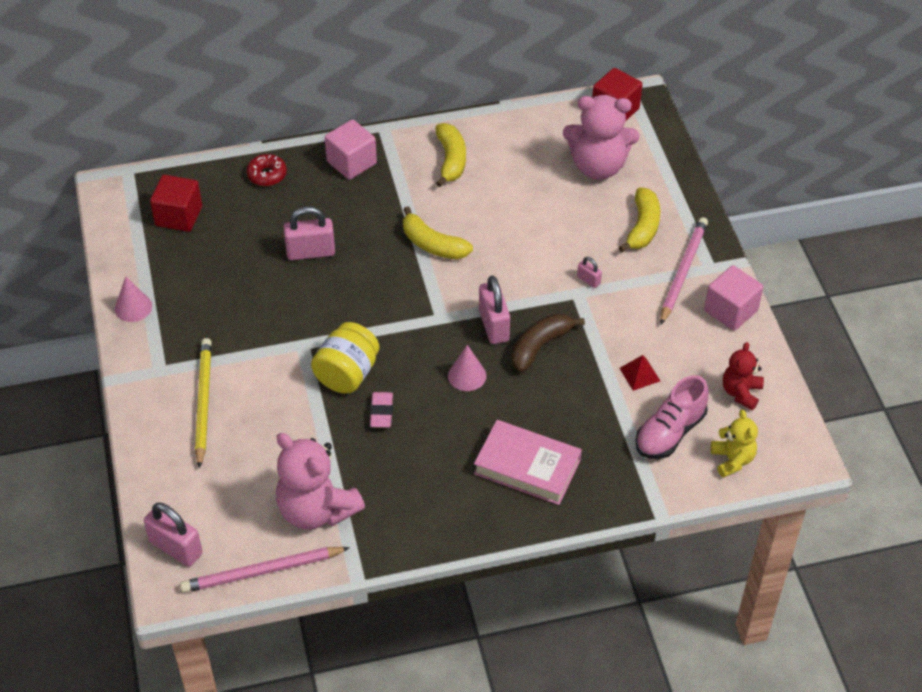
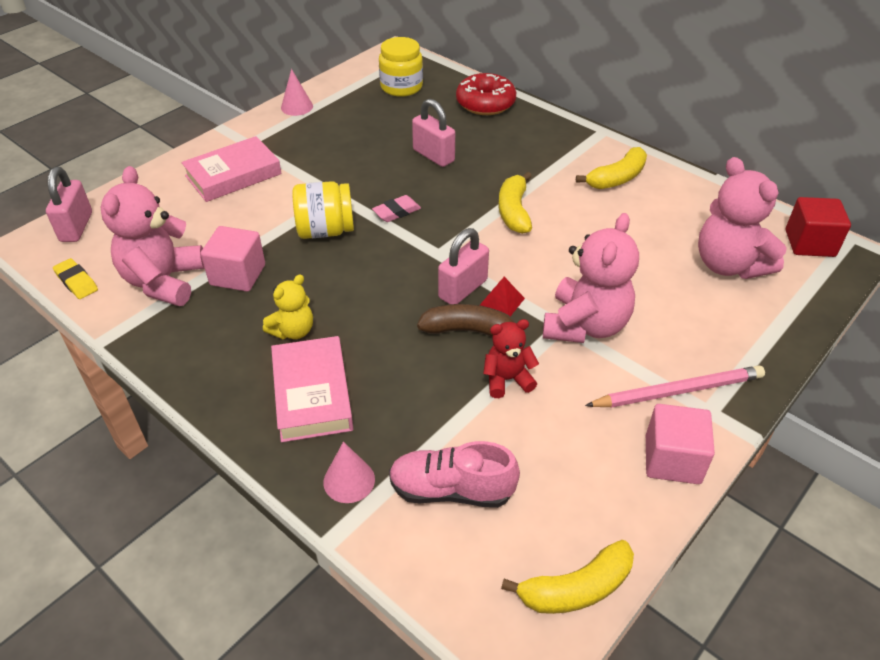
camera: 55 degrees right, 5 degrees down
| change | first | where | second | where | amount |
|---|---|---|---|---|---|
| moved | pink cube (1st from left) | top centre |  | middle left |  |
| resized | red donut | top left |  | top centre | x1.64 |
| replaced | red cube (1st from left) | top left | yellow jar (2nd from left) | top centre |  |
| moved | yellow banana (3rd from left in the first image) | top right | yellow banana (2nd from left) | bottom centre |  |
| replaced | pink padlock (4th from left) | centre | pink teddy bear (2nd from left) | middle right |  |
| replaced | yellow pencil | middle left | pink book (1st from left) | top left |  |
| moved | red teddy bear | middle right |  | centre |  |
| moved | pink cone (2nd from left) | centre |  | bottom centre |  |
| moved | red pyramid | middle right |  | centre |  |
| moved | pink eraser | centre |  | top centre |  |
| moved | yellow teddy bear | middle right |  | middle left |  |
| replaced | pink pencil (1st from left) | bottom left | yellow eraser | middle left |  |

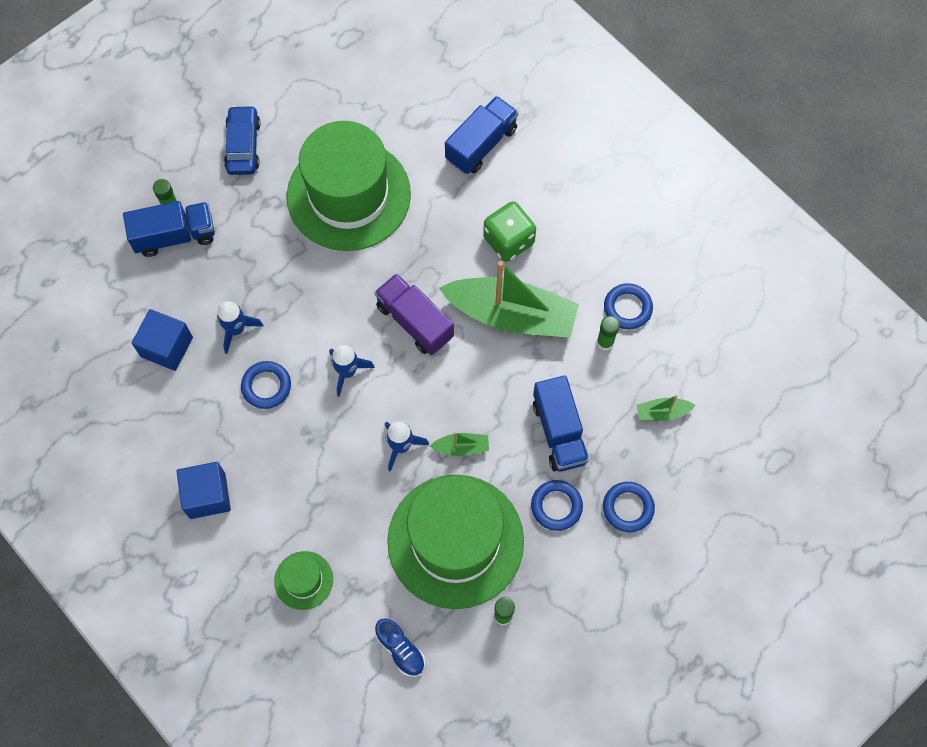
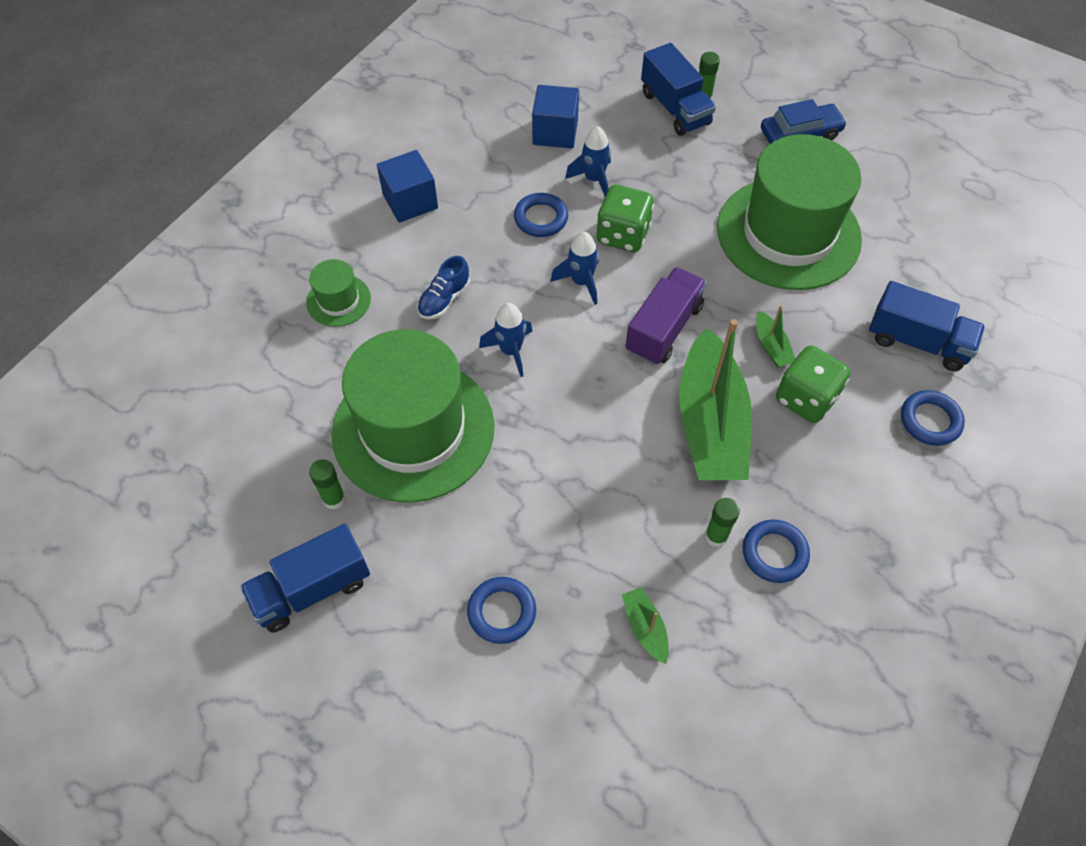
camera: 75 degrees right, 10 degrees down
| change | first | where | second | where | amount |
|---|---|---|---|---|---|
| moved | blue truck (3rd from left in the first image) | centre | blue truck (1st from left) | bottom left |  |
| moved | green boat (1st from left in the first image) | centre | green boat (3rd from left) | middle right |  |
| moved | blue ring (2nd from left in the first image) | bottom centre | blue ring (4th from left) | middle right |  |
| moved | blue shoe | bottom centre |  | centre |  |
| added |  |  | green dice (1st from left) | top centre |  |

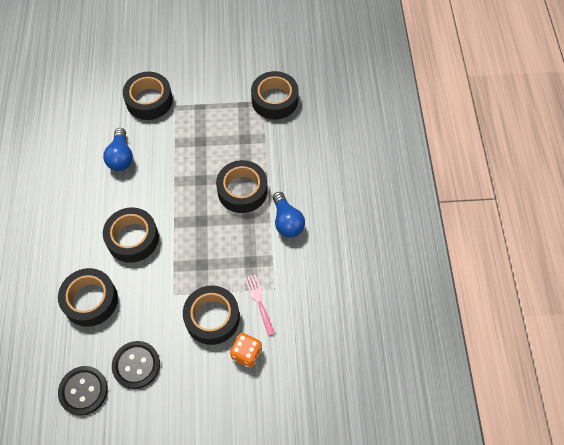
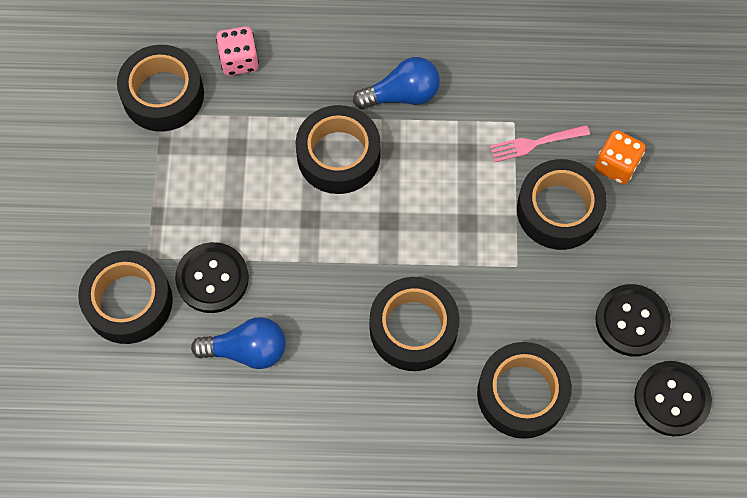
camera: 85 degrees left, 5 degrees up
| change | first | where | second | where | amount |
|---|---|---|---|---|---|
| added |  |  | pink dice | top left |  |
| added |  |  | black button (1st from left) | middle left |  |

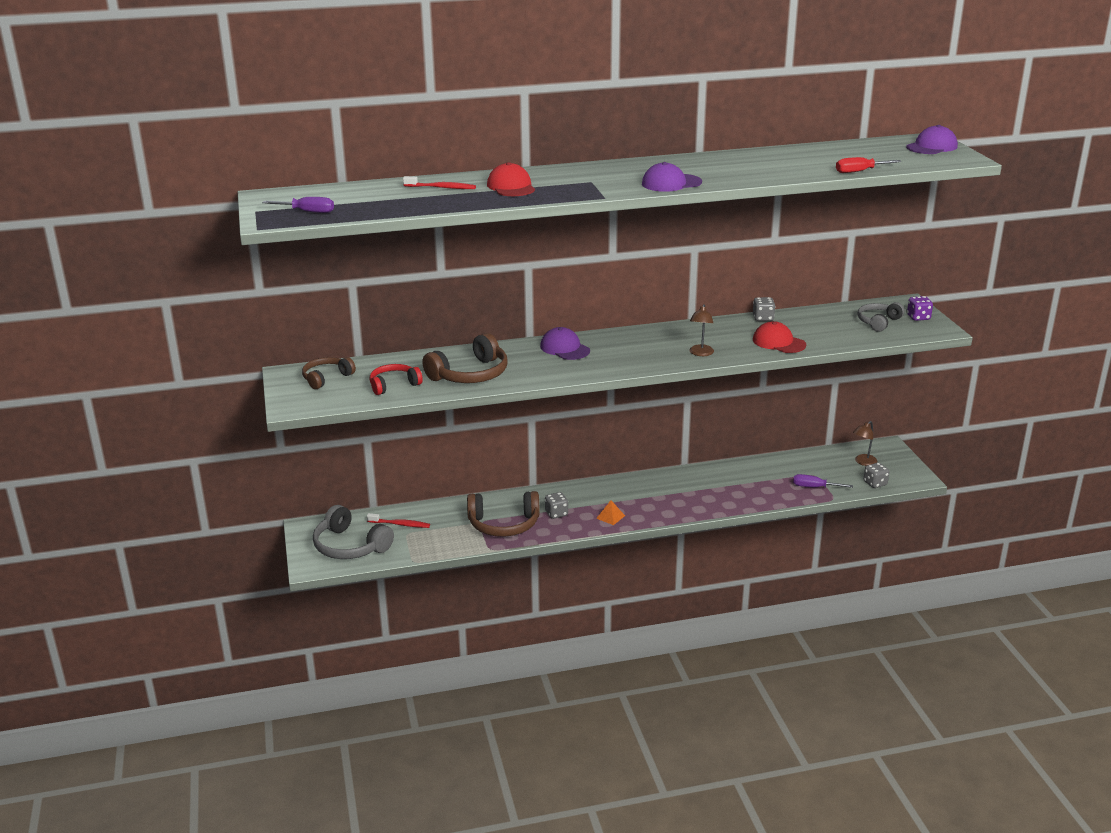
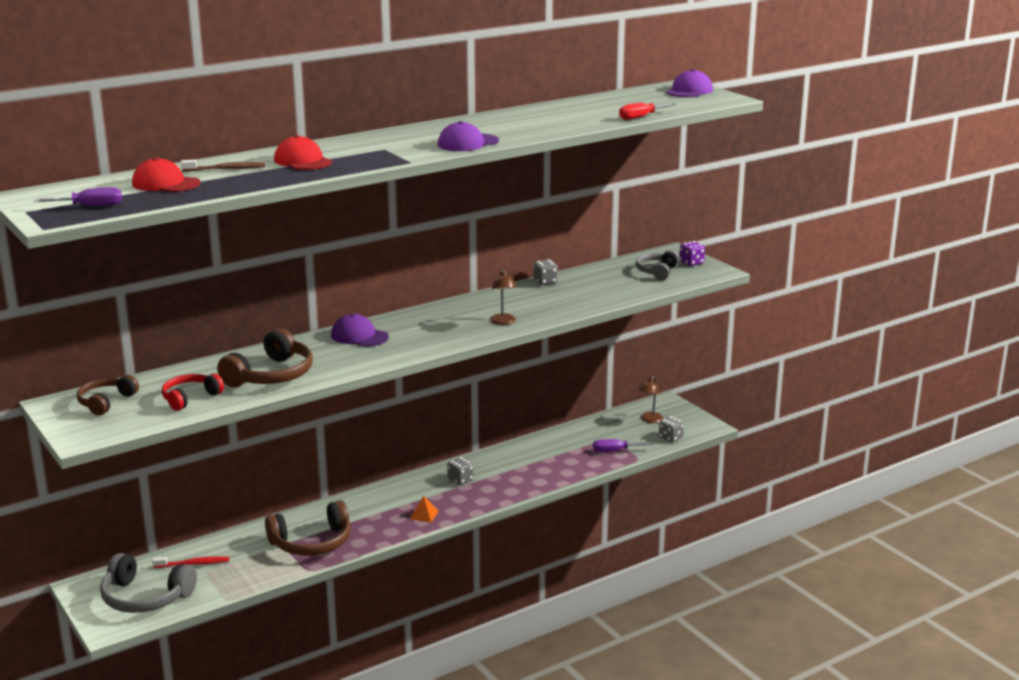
camera: 20 degrees left, 5 degrees down
| change | first | where | second | where | amount |
|---|---|---|---|---|---|
| recoloured | red toothbrush (2nd from left) | top centre | brown toothbrush | top left |  |
| moved | red cap (2nd from left in the first image) | middle right | red cap (1st from left) | top left |  |
| moved | grey dice (1st from left) | centre |  | bottom centre |  |

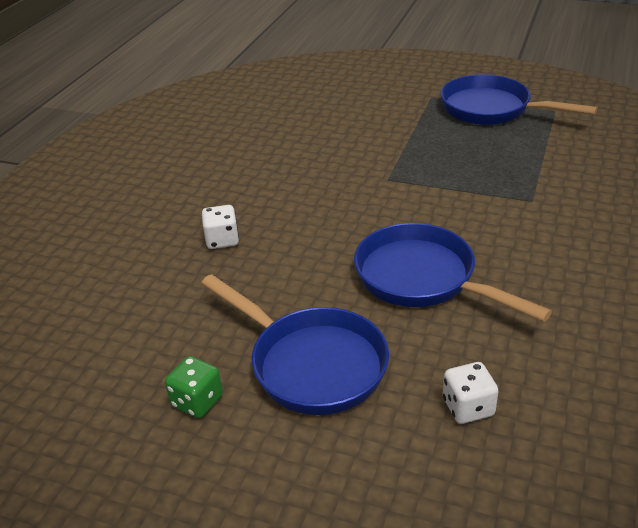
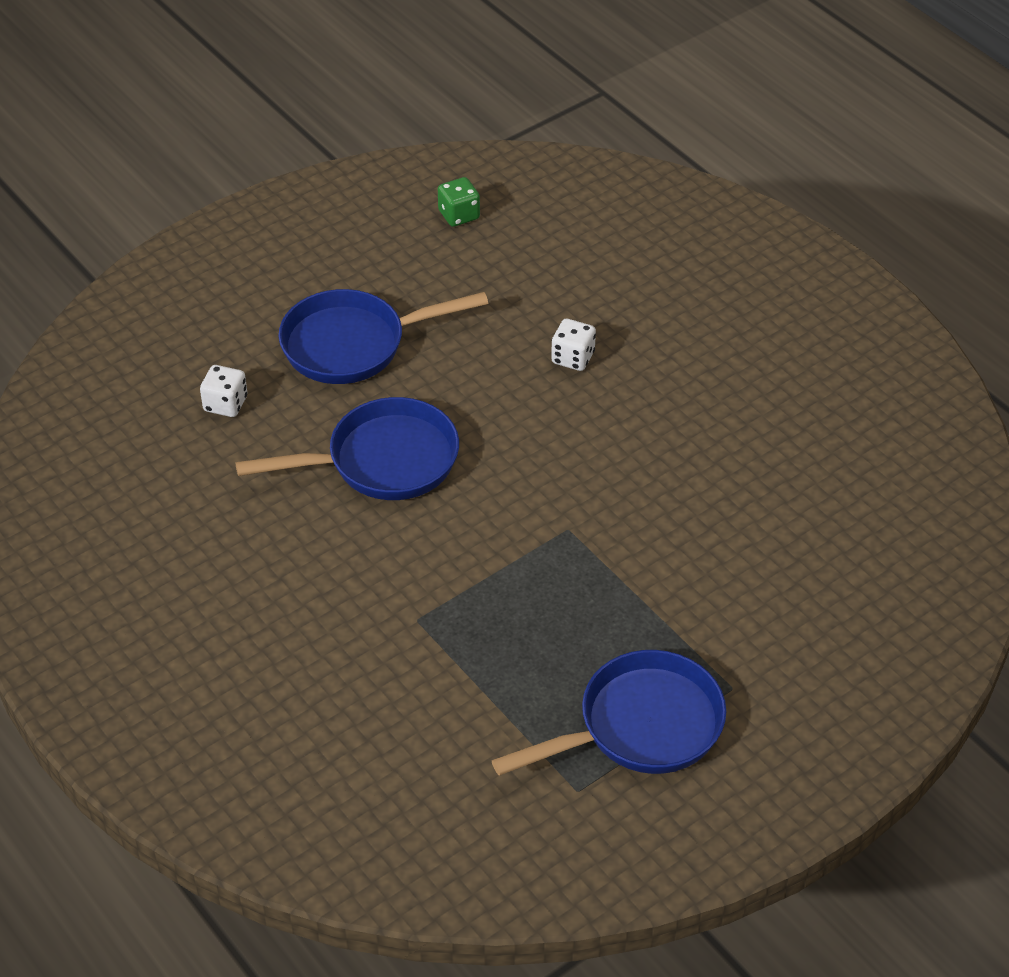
camera: 120 degrees right, 10 degrees up
| change | first | where | second | where | amount |
|---|---|---|---|---|---|
| moved | green dice | bottom left |  | top centre |  |

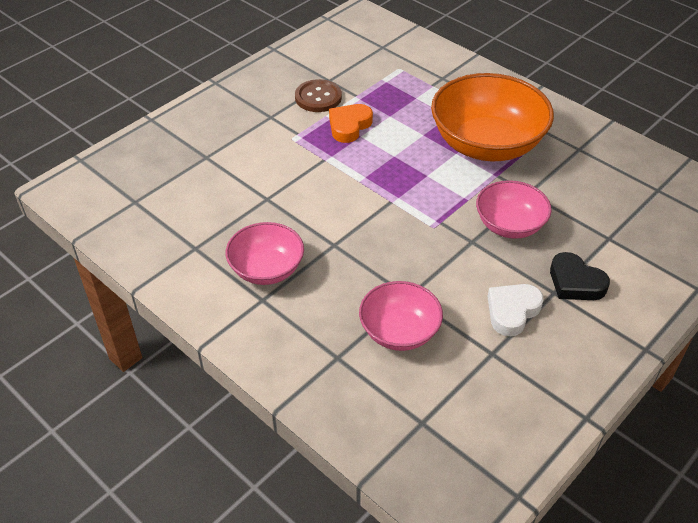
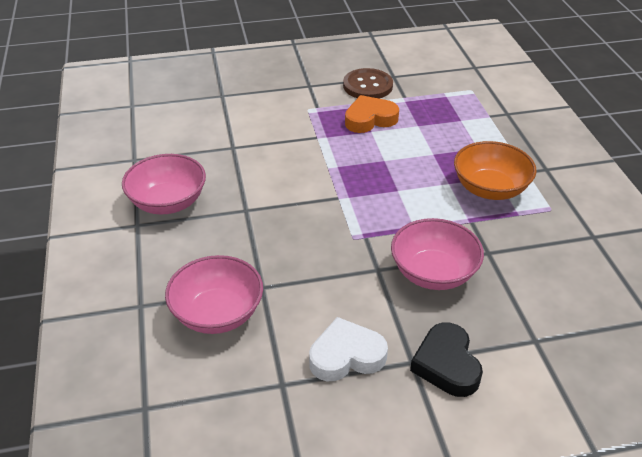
camera: 35 degrees right, 5 degrees down
| change | first | where | second | where | amount |
|---|---|---|---|---|---|
| resized | orange bowl | top right |  | middle right | x0.57 |

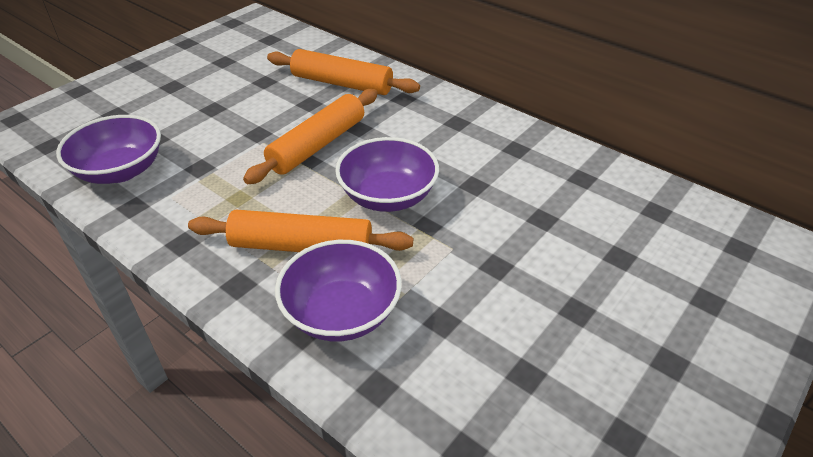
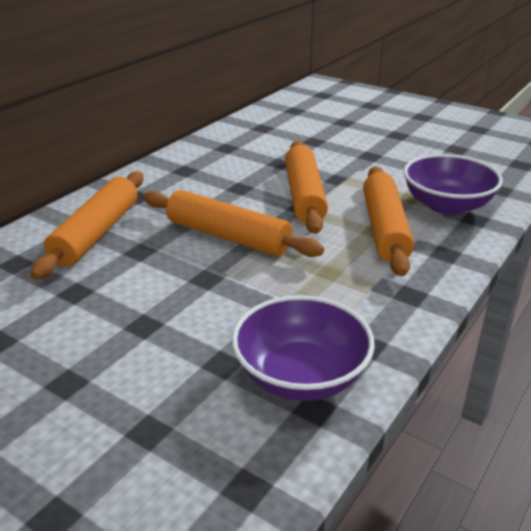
camera: 95 degrees left, 10 degrees down
| change | first | where | second | where | amount |
|---|---|---|---|---|---|
| replaced | purple bowl (3rd from left) | centre | orange rolling pin (3rd from left) | centre |  |

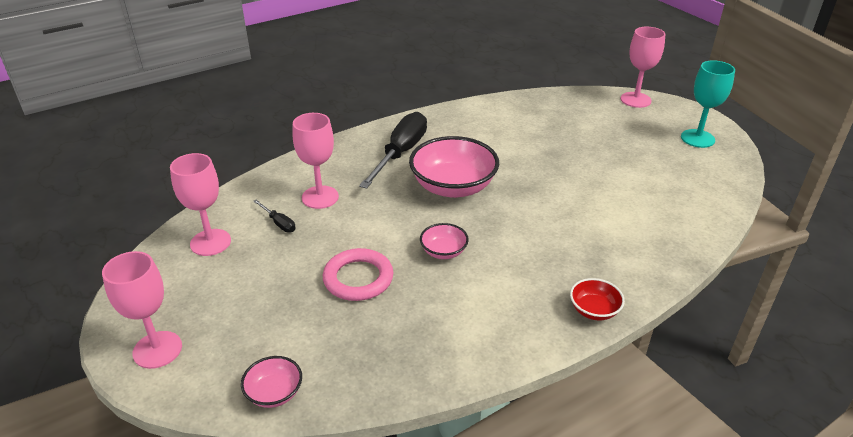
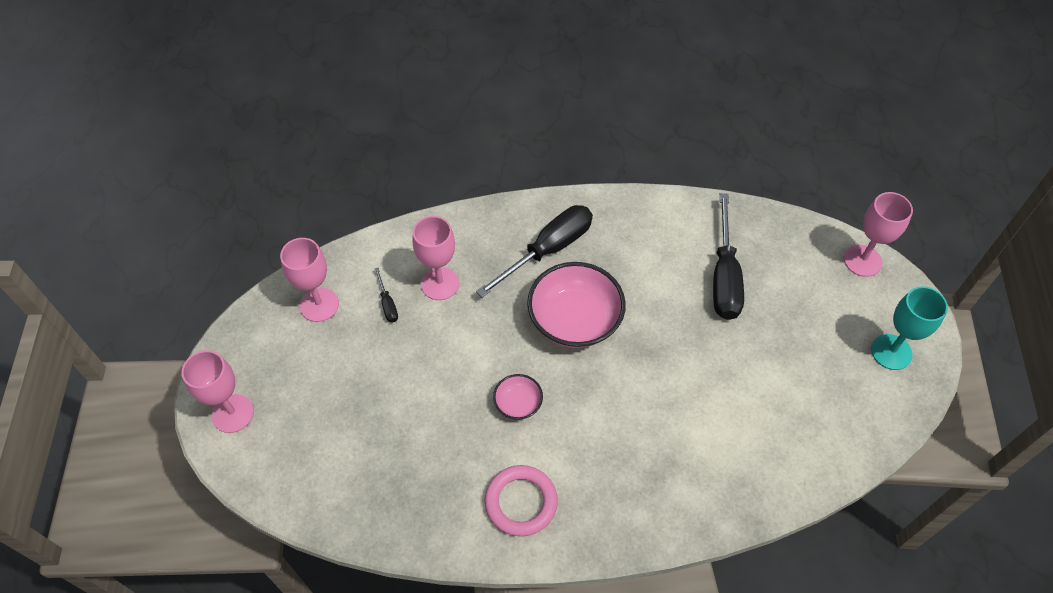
camera: 25 degrees right, 20 degrees up
| change | first | where | second | where | amount |
|---|---|---|---|---|---|
| moved | pink ring | centre |  | bottom centre |  |
| removed | red bowl | bottom right |  |  |  |
| removed | pink bowl (1st from left) | bottom left |  |  |  |
| added |  |  | black screwdriver (3rd from left) | middle right |  |

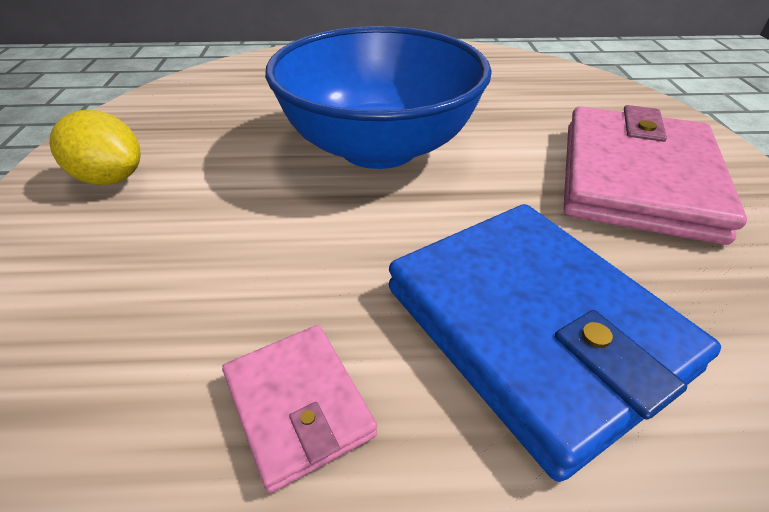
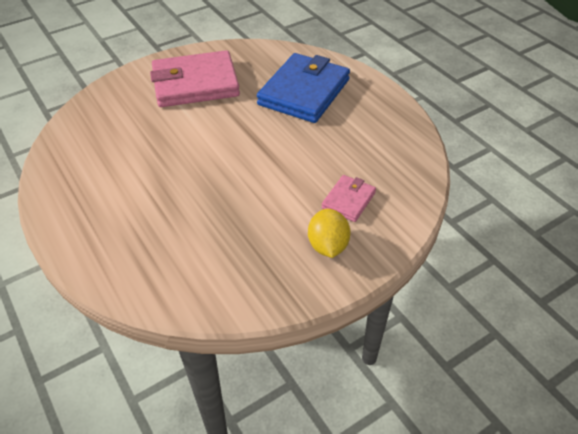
camera: 120 degrees left, 5 degrees up
| change | first | where | second | where | amount |
|---|---|---|---|---|---|
| removed | blue bowl | top centre |  |  |  |
| moved | pink wallet (1st from left in the first image) | bottom centre | pink wallet (2nd from left) | centre |  |

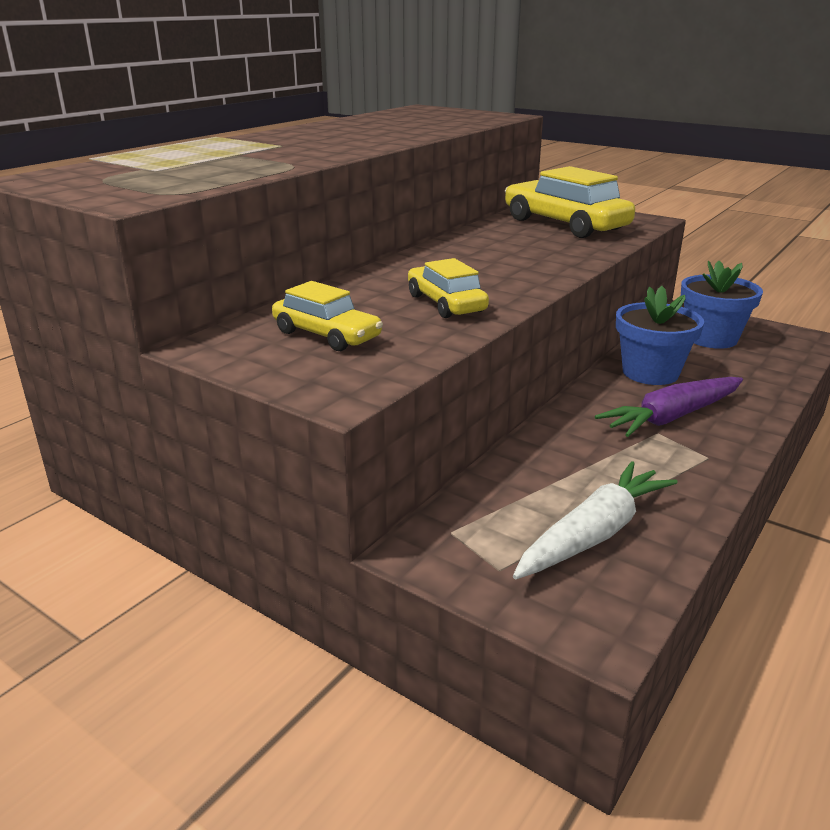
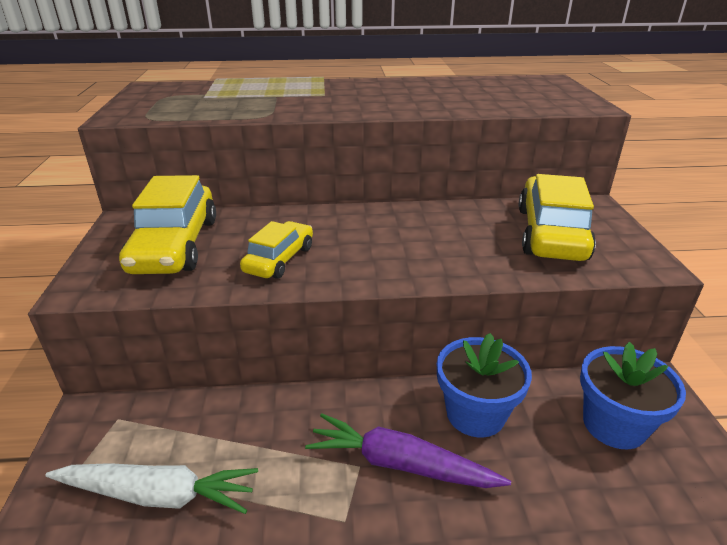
camera: 50 degrees right, 5 degrees up
| change | first | where | second | where | amount |
|---|---|---|---|---|---|
| resized | yellow car (1st from left) | centre |  | middle left | x1.70 |

